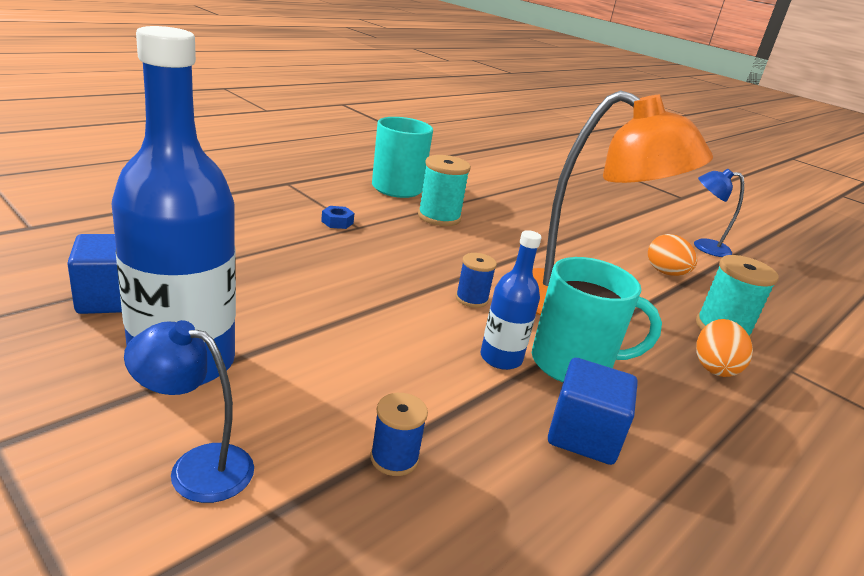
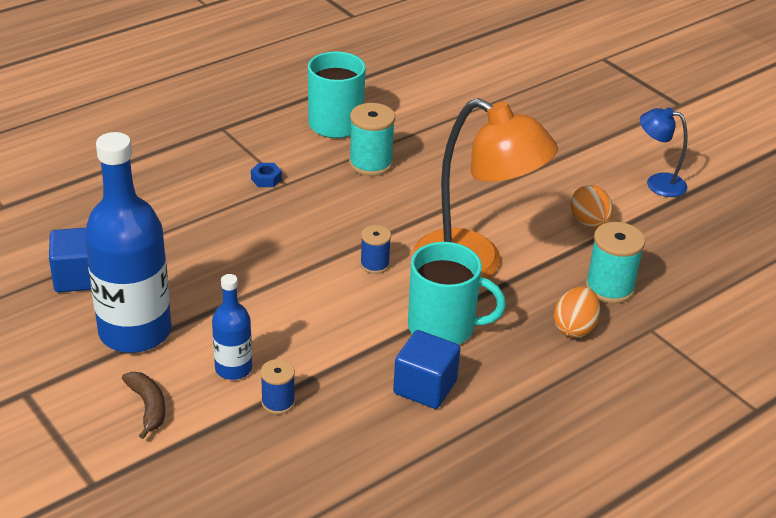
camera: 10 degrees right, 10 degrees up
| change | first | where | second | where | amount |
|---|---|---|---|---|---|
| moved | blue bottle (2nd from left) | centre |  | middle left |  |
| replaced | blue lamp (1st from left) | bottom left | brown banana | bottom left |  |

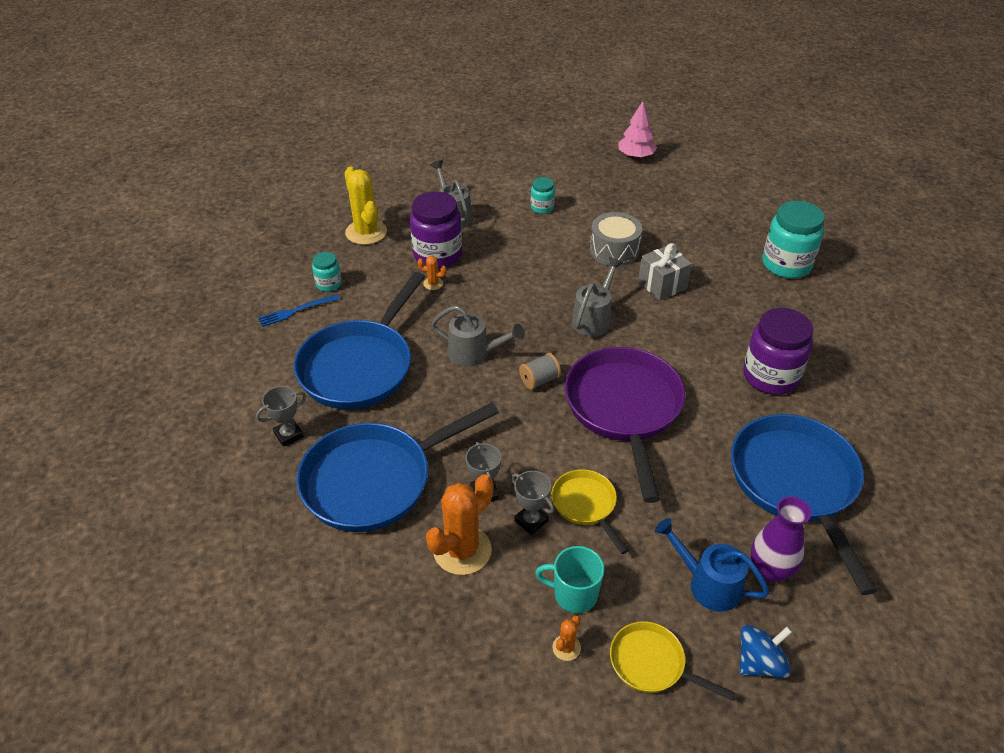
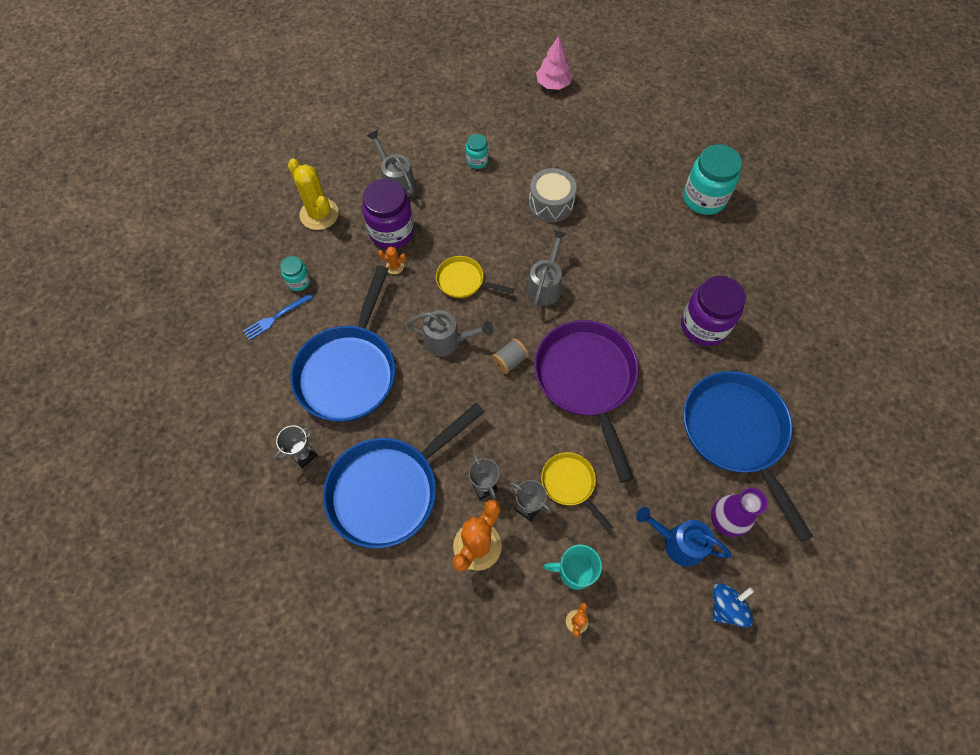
camera: 10 degrees left, 20 degrees up
| change | first | where | second | where | amount |
|---|---|---|---|---|---|
| removed | grey gift | centre |  |  |  |
| moved | yellow pan (2nd from left in the first image) | bottom right | yellow pan (1st from left) | centre |  |

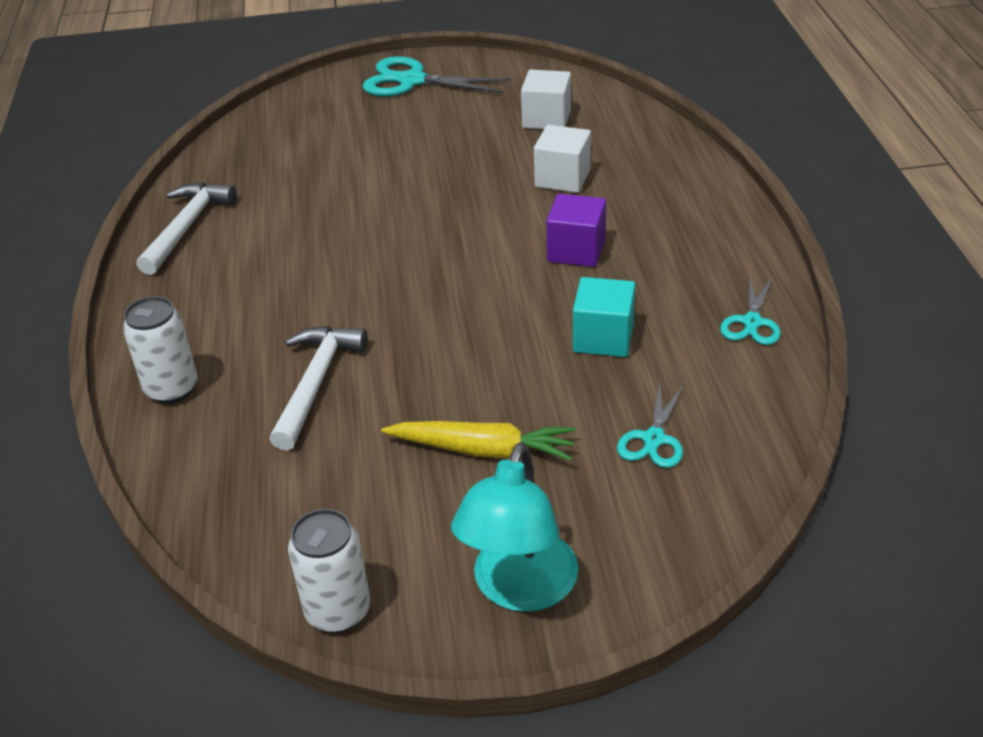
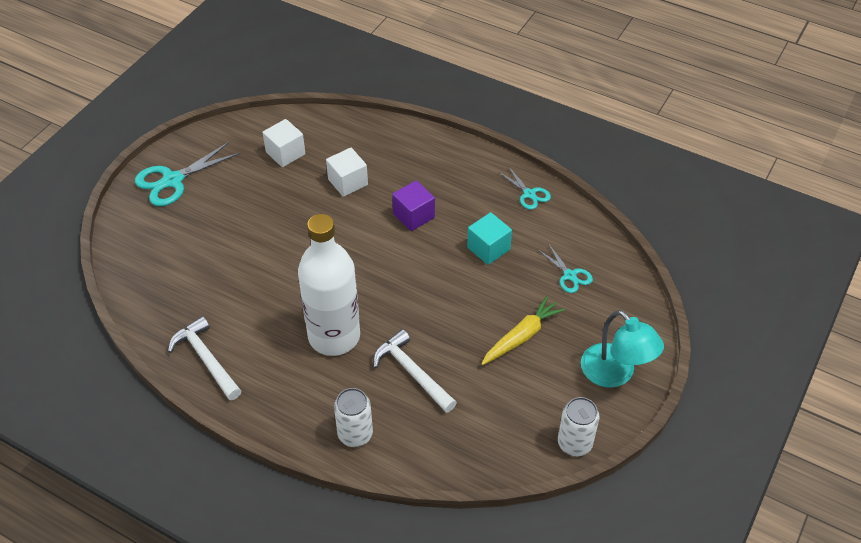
camera: 55 degrees left, 10 degrees up
| change | first | where | second | where | amount |
|---|---|---|---|---|---|
| added |  |  | white bottle | centre |  |

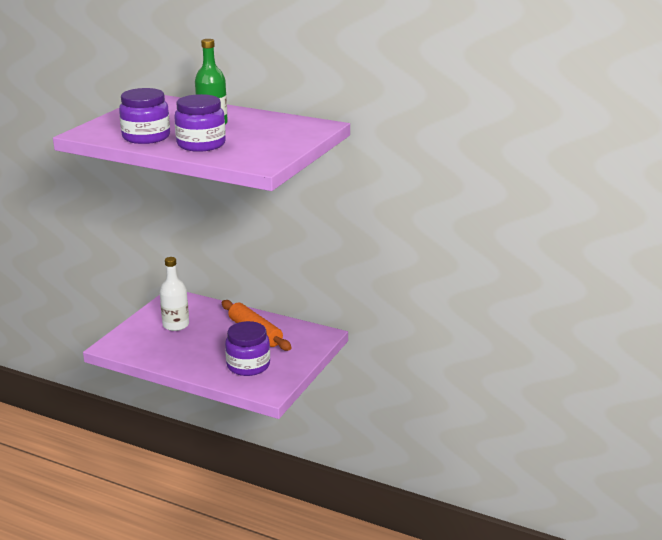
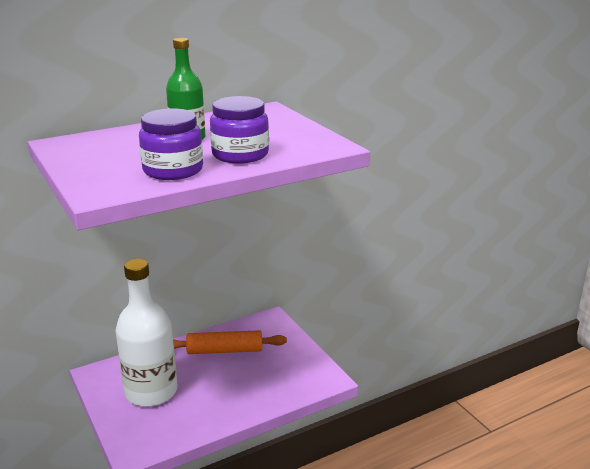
camera: 55 degrees left, 0 degrees up
| change | first | where | second | where | amount |
|---|---|---|---|---|---|
| resized | white bottle | middle left |  | bottom left | x1.69 |
| removed | purple jar (3rd from left) | centre |  |  |  |

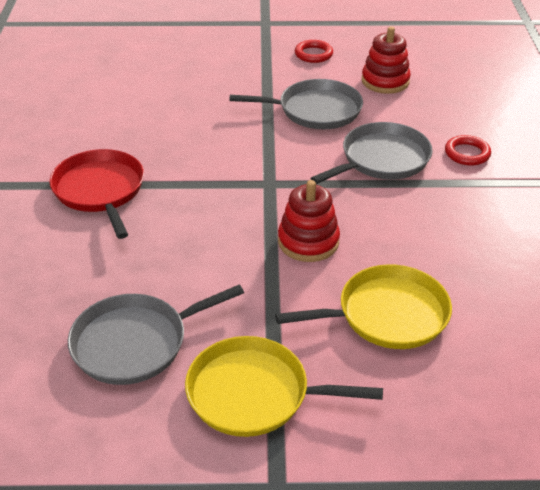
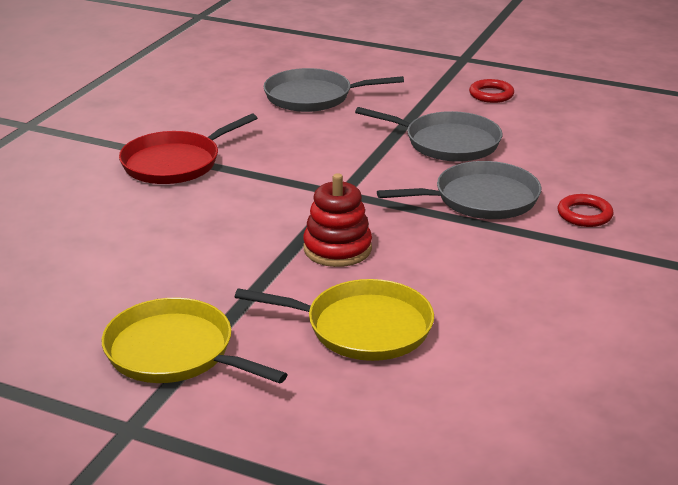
camera: 25 degrees right, 10 degrees down
| change | first | where | second | where | amount |
|---|---|---|---|---|---|
| removed | red stacking toy (2nd from left) | top right |  |  |  |
| turned | red pan | middle left |  | top left | 135 degrees counterclockwise |
| moved | grey pan (1st from left) | bottom left |  | top centre |  |

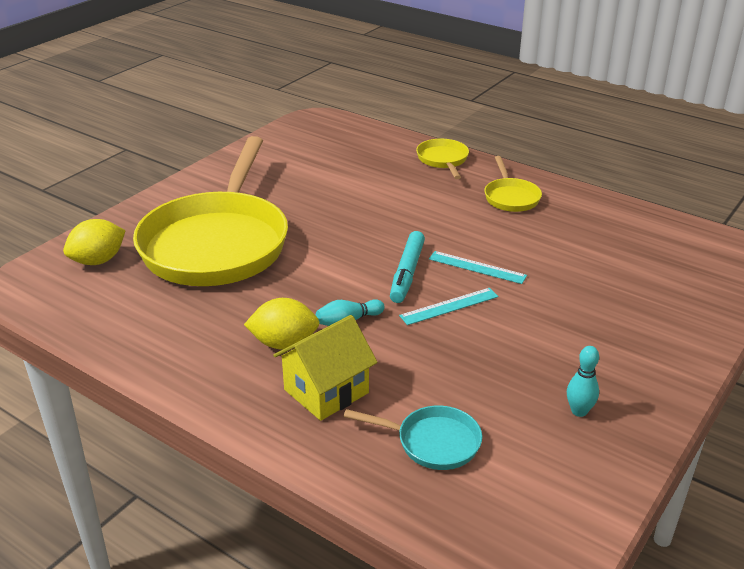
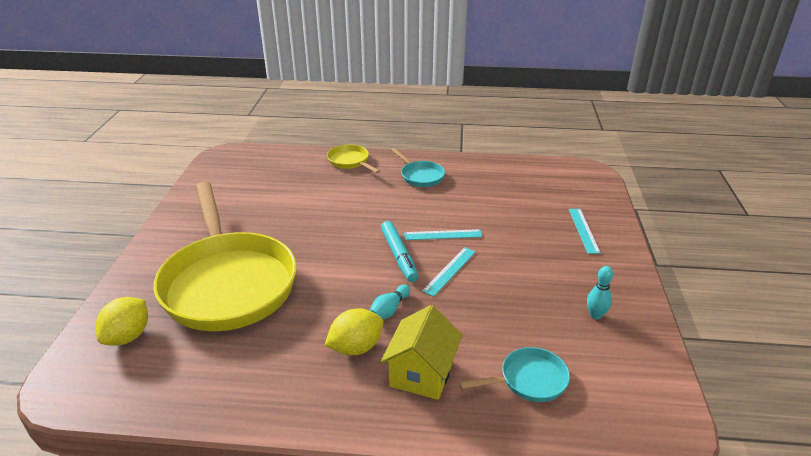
camera: 30 degrees left, 0 degrees up
| change | first | where | second | where | amount |
|---|---|---|---|---|---|
| recoloured | yellow pan (3rd from left) | top right | turquoise pan (1st from left) | centre |  |
| added |  |  | turquoise ruler (3rd from left) | middle right |  |

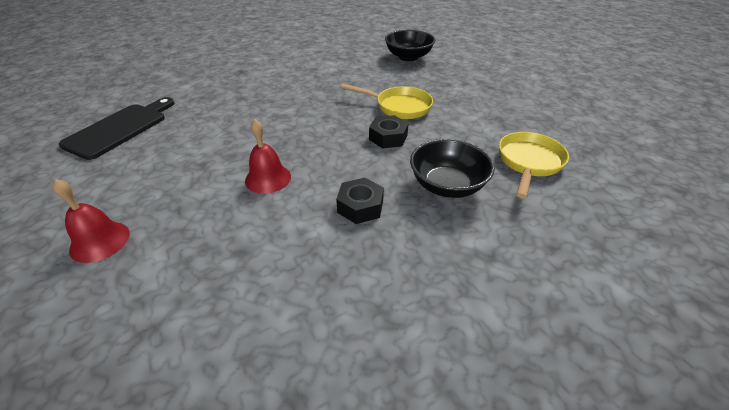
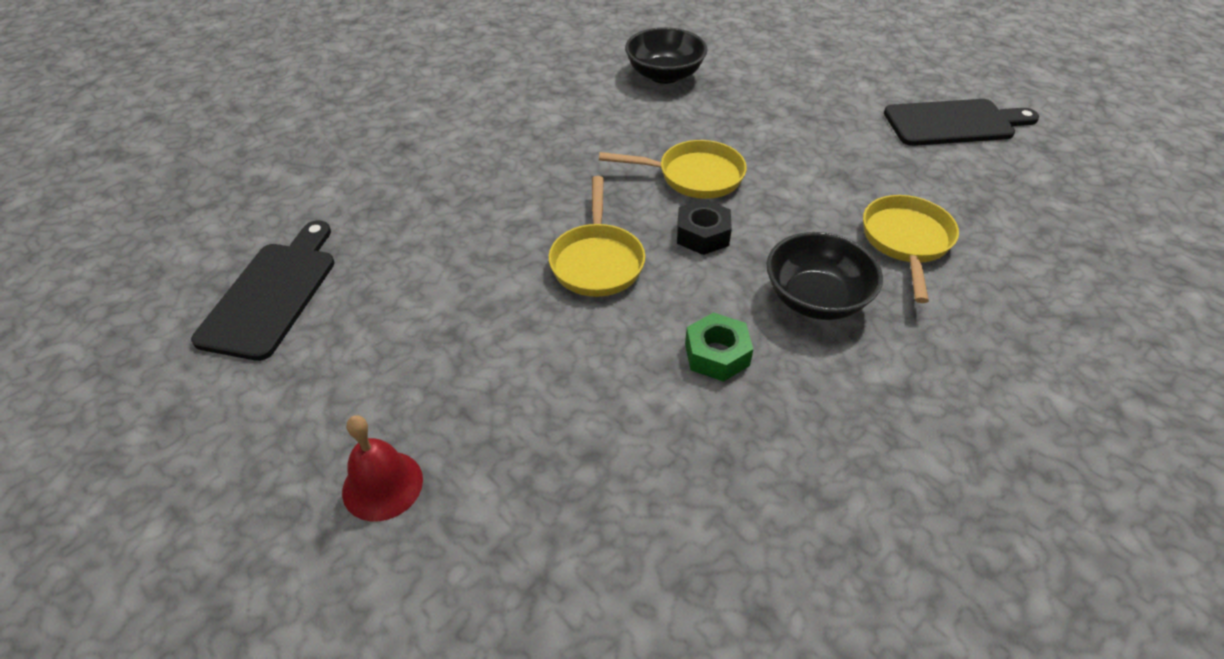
camera: 15 degrees left, 5 degrees up
| change | first | where | second | where | amount |
|---|---|---|---|---|---|
| removed | red bell (2nd from left) | centre |  |  |  |
| recoloured | black nut (1st from left) | centre | green nut | centre |  |
| added |  |  | black cutting board (2nd from left) | top right |  |
| added |  |  | yellow pan (1st from left) | centre |  |

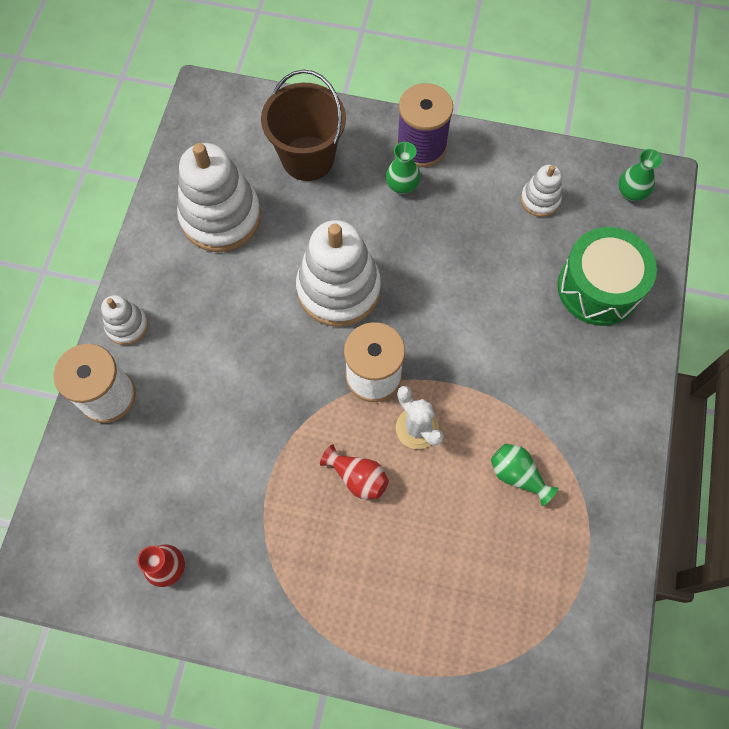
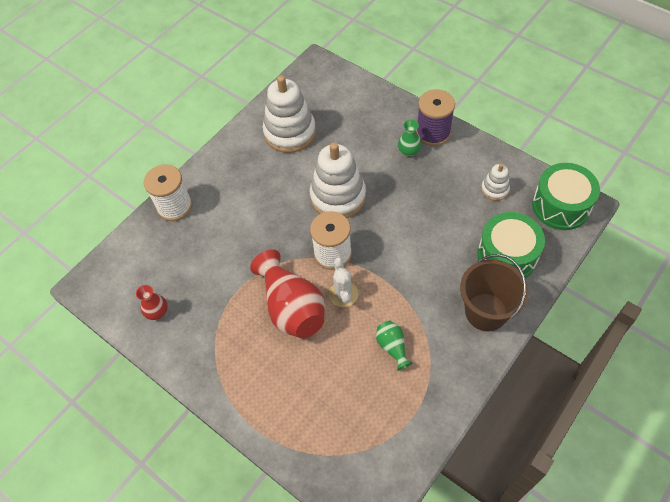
camera: 30 degrees right, 10 degrees down
| change | first | where | second | where | amount |
|---|---|---|---|---|---|
| moved | brown bucket | top centre |  | middle right |  |
| replaced | green vase (3rd from left) | top right | green drum (2nd from left) | middle right |  |
| removed | white stacking toy (1st from left) | middle left |  |  |  |
| resized | red vase (2nd from left) | centre |  | centre | x2.08 |

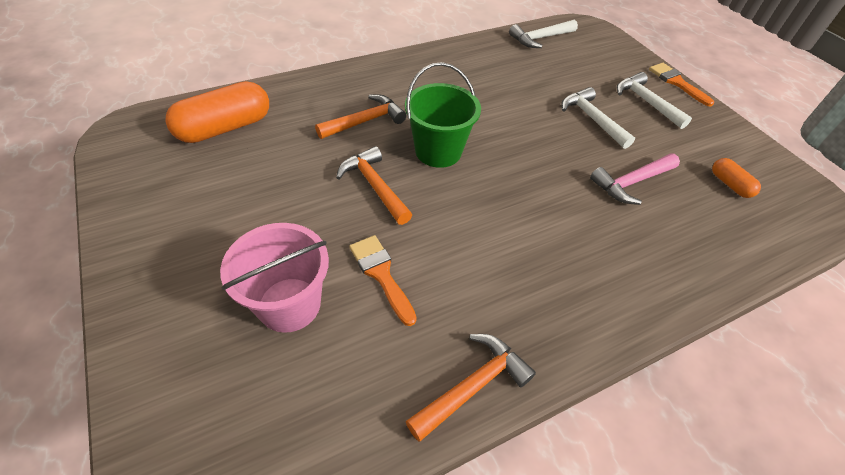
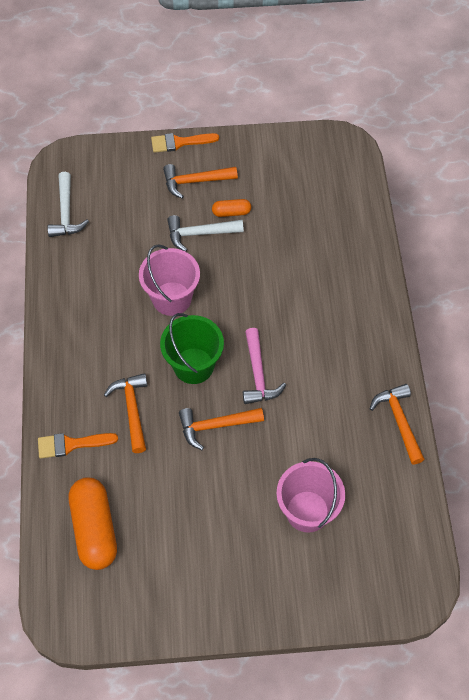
camera: 65 degrees left, 10 degrees up
| change | first | where | second | where | amount |
|---|---|---|---|---|---|
| recoloured | white hammer (3rd from left) | top right | orange hammer (2nd from left) | top centre |  |
| moved | pink hammer | middle right |  | centre |  |
| moved | orange capsule (2nd from left) | middle right |  | top centre |  |
| moved | orange brush (1st from left) | centre |  | middle left |  |
| added |  |  | pink bucket (1st from left) | centre |  |

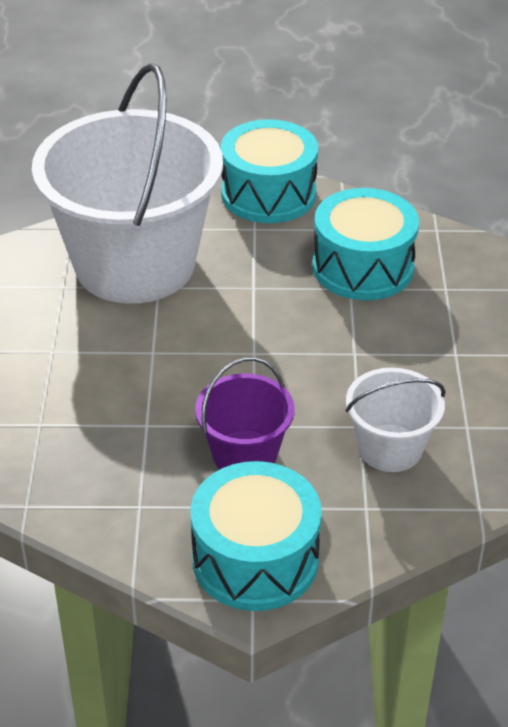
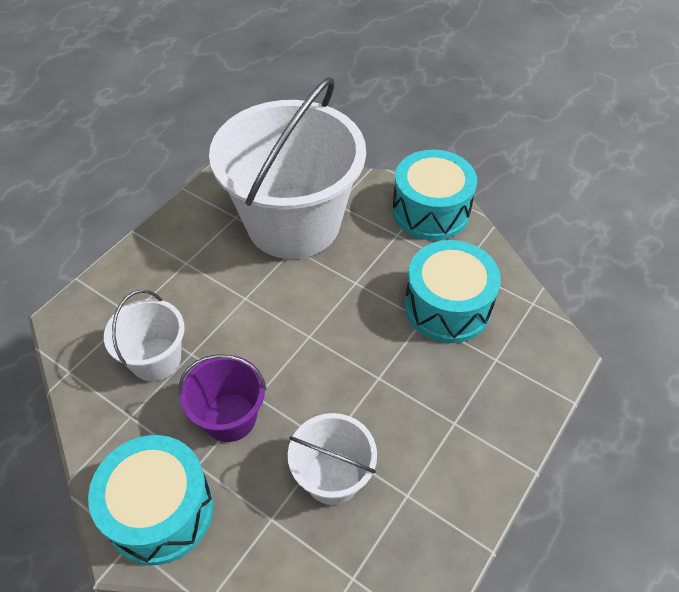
camera: 35 degrees right, 10 degrees up
| change | first | where | second | where | amount |
|---|---|---|---|---|---|
| added |  |  | white bucket (1st from left) | middle left |  |

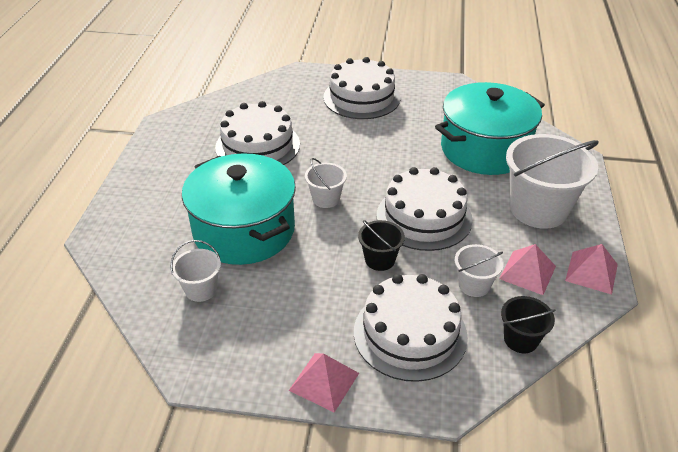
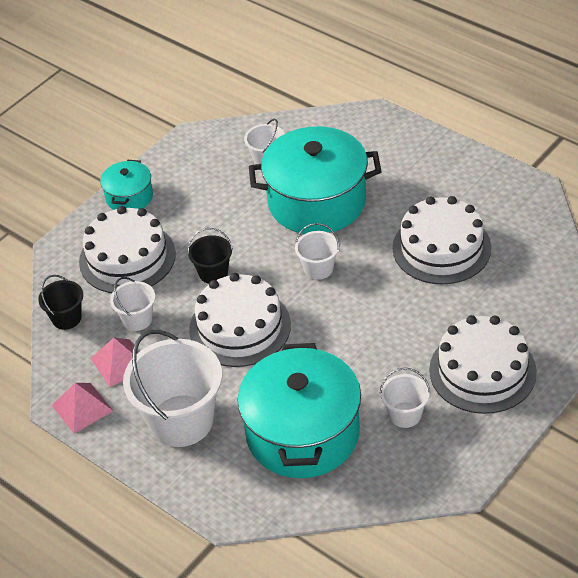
camera: 125 degrees right, 5 degrees up
| change | first | where | second | where | amount |
|---|---|---|---|---|---|
| replaced | pink pyramid (1st from left) | bottom centre | turquoise pot (1st from left) | top left |  |
| added |  |  | white bucket (5th from left) | bottom right |  |

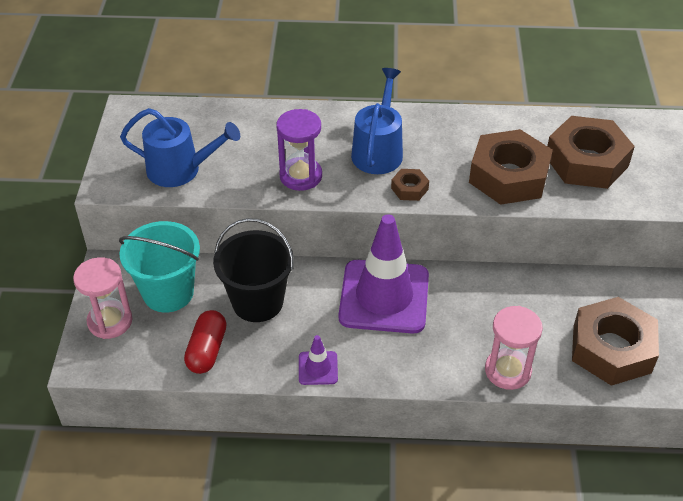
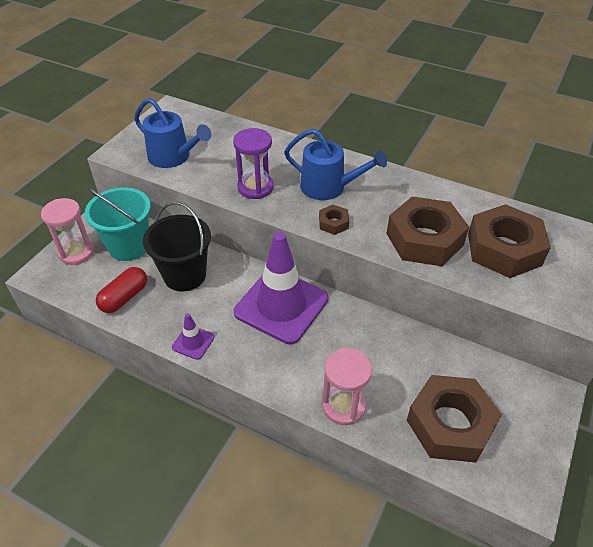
camera: 25 degrees right, 0 degrees up
| change | first | where | second | where | amount |
|---|---|---|---|---|---|
| turned | blue watering can (2nd from left) | top centre |  | top centre | 75 degrees clockwise |

